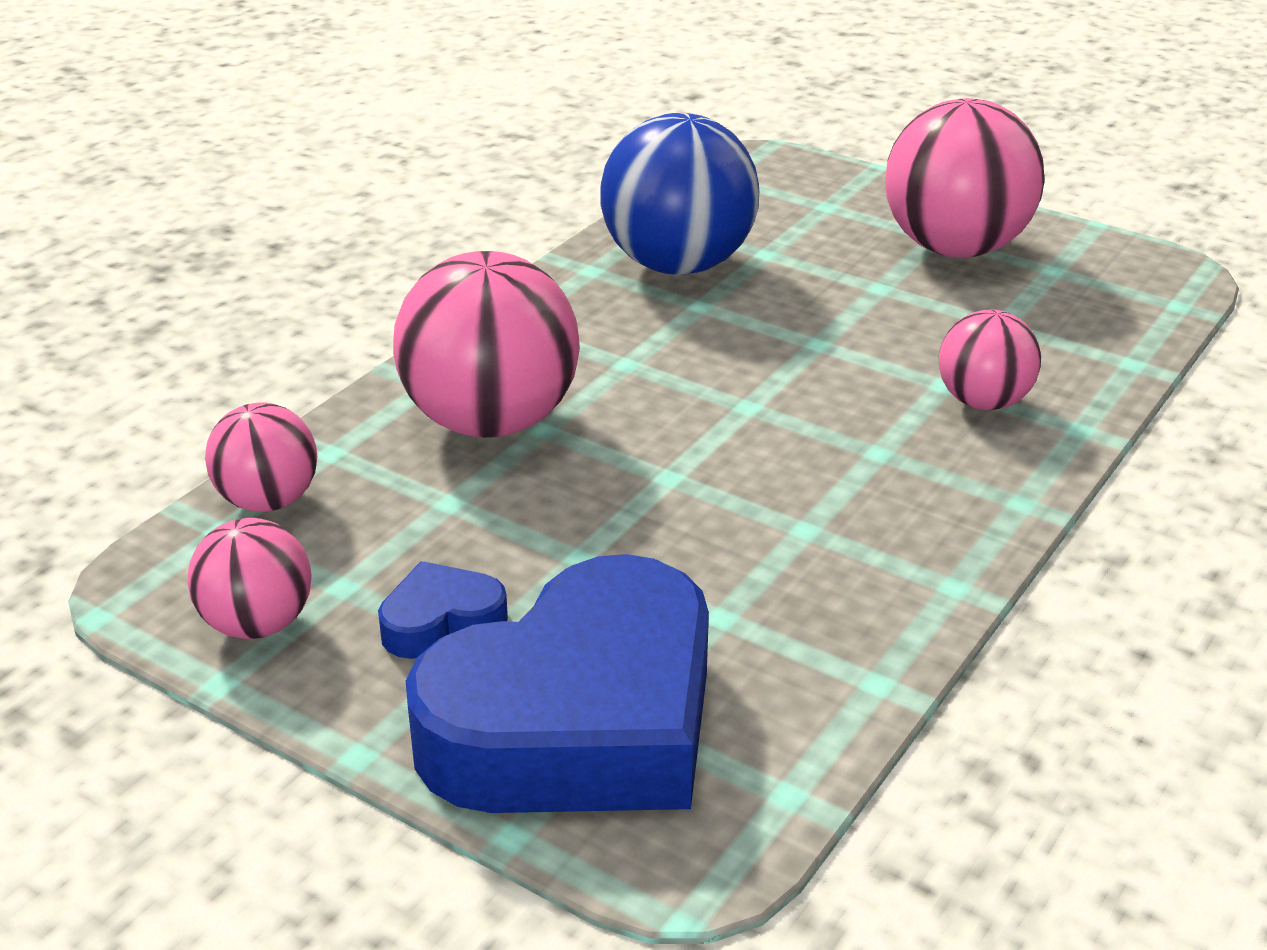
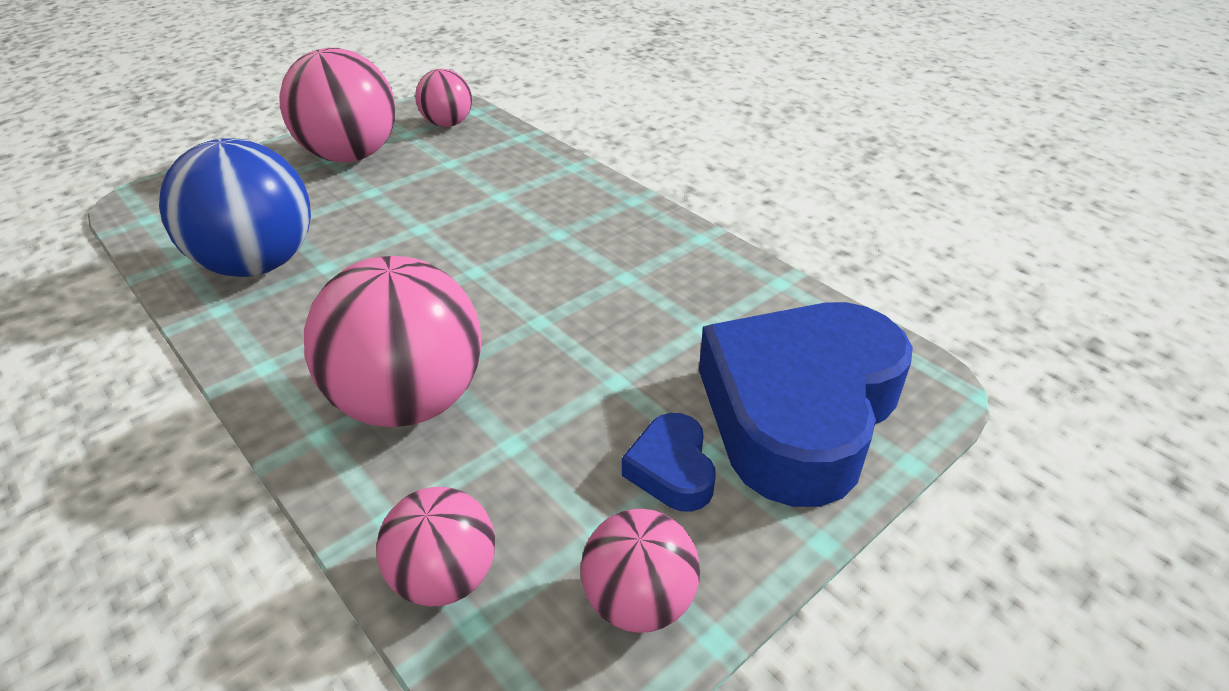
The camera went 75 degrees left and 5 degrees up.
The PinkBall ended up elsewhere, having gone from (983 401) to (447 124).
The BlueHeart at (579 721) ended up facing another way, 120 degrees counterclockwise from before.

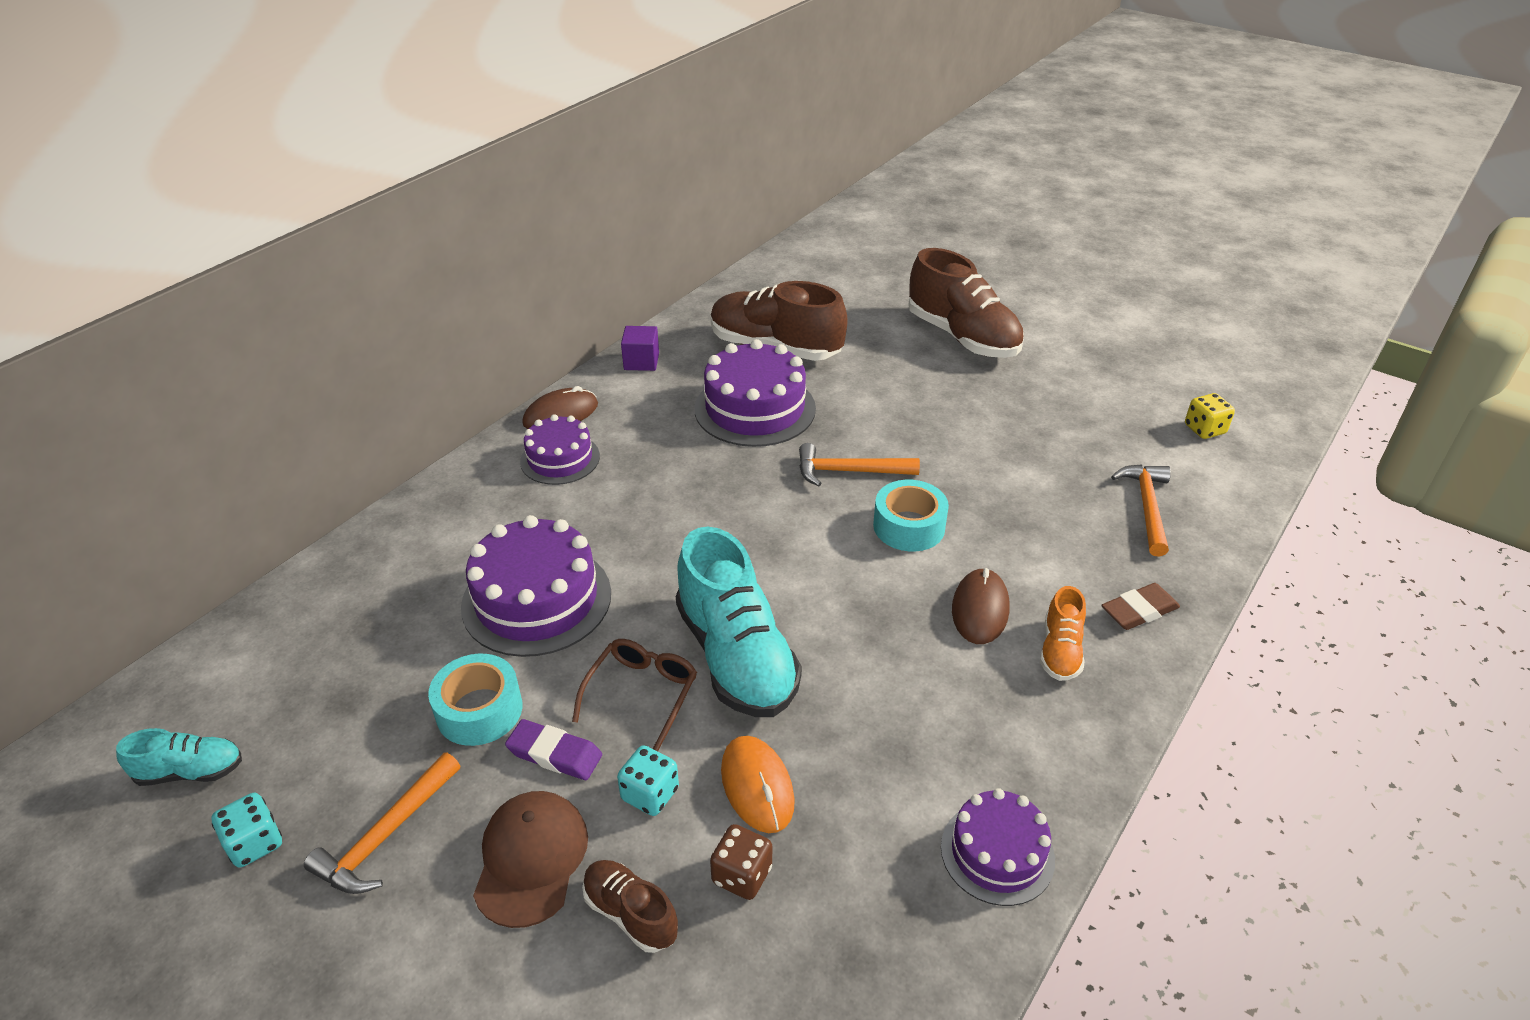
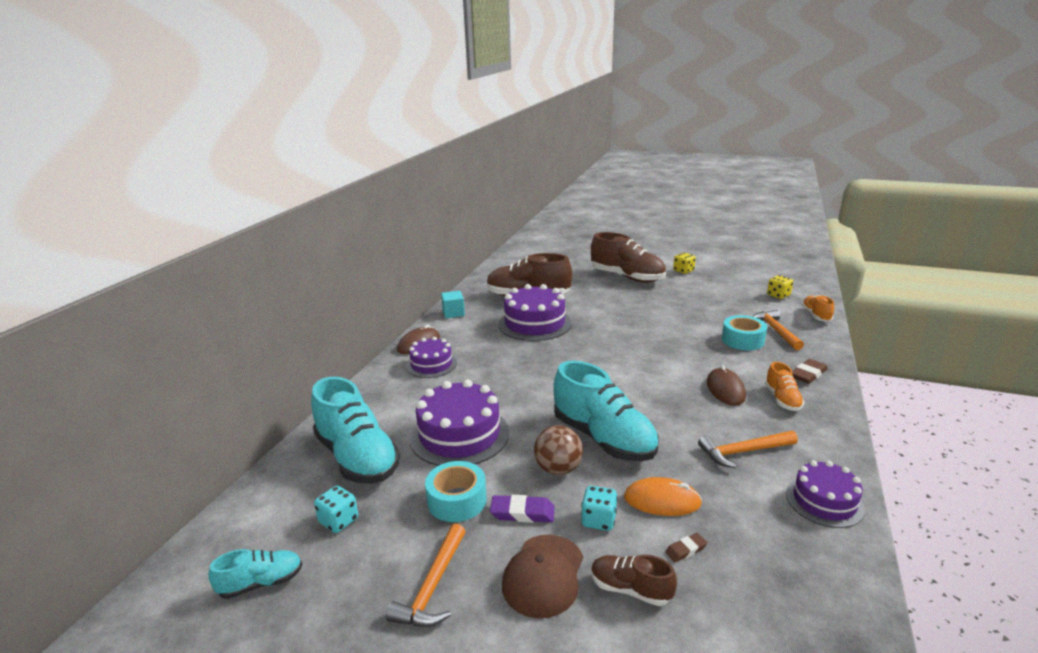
The camera went 15 degrees left and 15 degrees down.
What was the PurpleCube at (641 361) turned into the TurquoiseCube at (453 313).
The OrangeHammer ended up elsewhere, having gone from (849 471) to (743 452).
The TurquoiseTape ended up elsewhere, having gone from (909 526) to (742 340).
Where the BrownGlasses stood at (641 694), the BrownBall came to stand at (558 469).
The OrangeMouse at (757 786) ended up facing another way, 45 degrees counterclockwise from before.
The BrownCap at (531 859) ended up facing another way, 150 degrees counterclockwise from before.
The TurquoiseDice ended up elsewhere, having gone from (255 843) to (339 521).
Where the BrownDice stood at (742 875), the BrownEraser came to stand at (686 550).
The second view gained the YellowDice at (683 271).
The second view gained the OrangeShoe at (816 316).
The second view gained the TurquoiseShoe at (357 457).

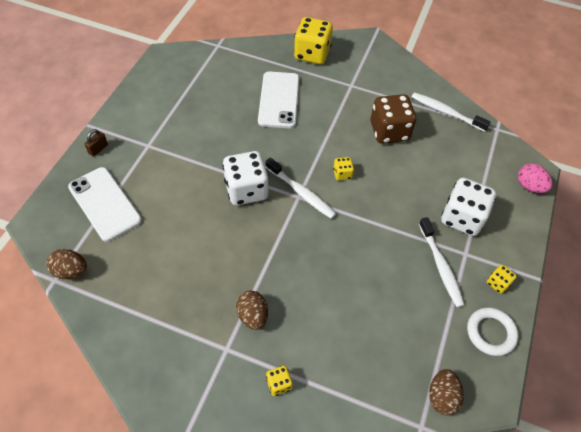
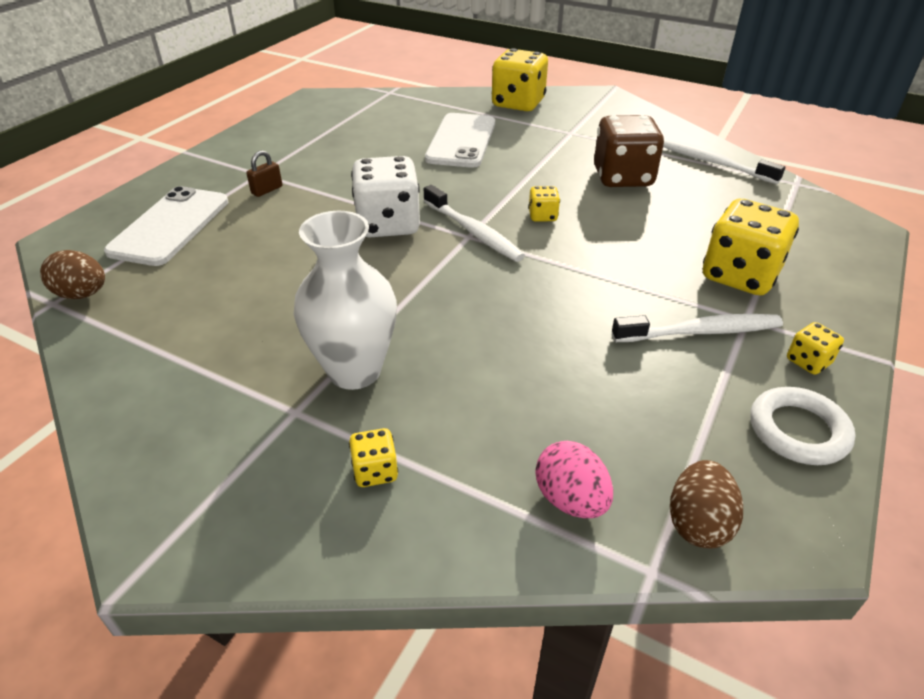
The camera went 10 degrees right and 15 degrees down.
The BrownPadlock ended up elsewhere, having gone from (98 149) to (267 190).
The PinkEgg ended up elsewhere, having gone from (529 186) to (570 499).
The WhitePhone at (104 204) ended up facing another way, 45 degrees clockwise from before.
What was the WhiteDice at (462 218) turned into the YellowDice at (740 275).
The WhiteToothbrush at (441 266) ended up facing another way, 90 degrees counterclockwise from before.
Where the BrownEgg stood at (252 316), the WhiteVase came to stand at (354 371).

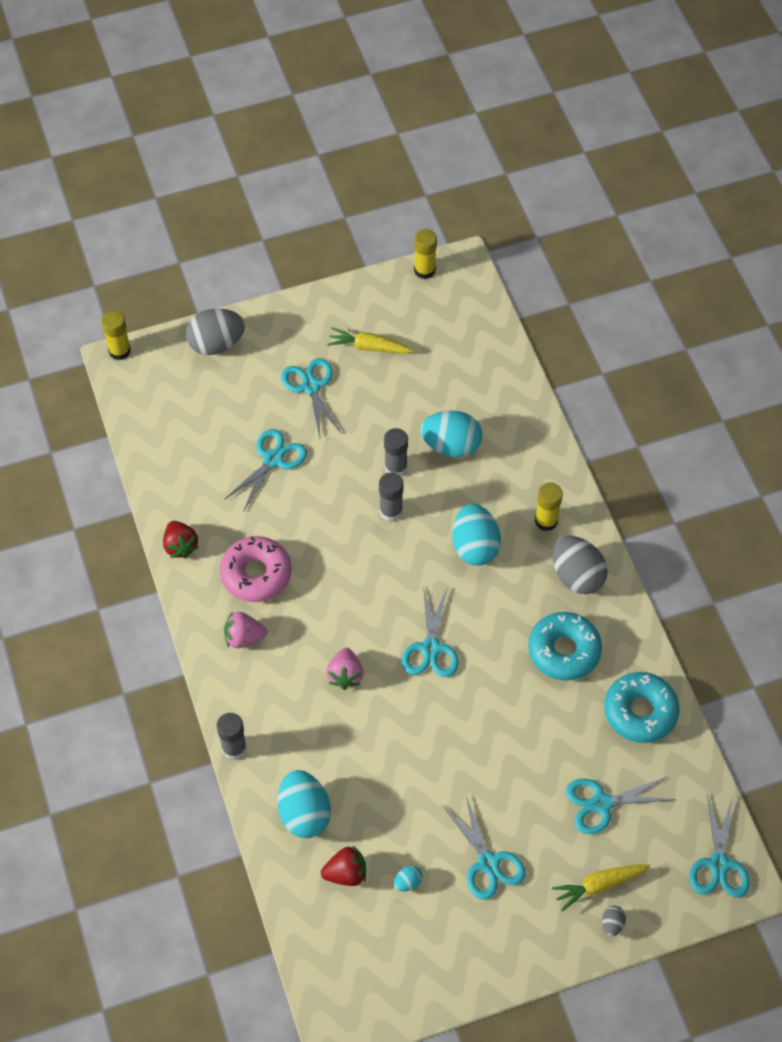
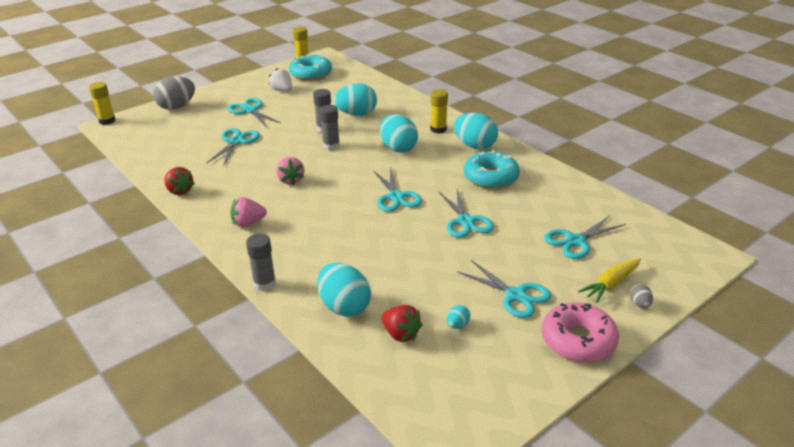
The camera went 20 degrees left and 25 degrees down.
Where the YellowCarrot stood at (369 347), the WhiteStrawberry came to stand at (282 90).
The PinkDonut ended up elsewhere, having gone from (256 574) to (578 340).
What was the GreyEgg at (577 576) turned into the TurquoiseEgg at (475 146).
The PinkStrawberry ended up elsewhere, having gone from (345 675) to (291 180).
The TurquoiseDonut ended up elsewhere, having gone from (640 712) to (311 74).
The TurquoiseScissors ended up elsewhere, having gone from (719 864) to (465 221).
The RedStrawberry at (346 873) ended up facing another way, 75 degrees clockwise from before.

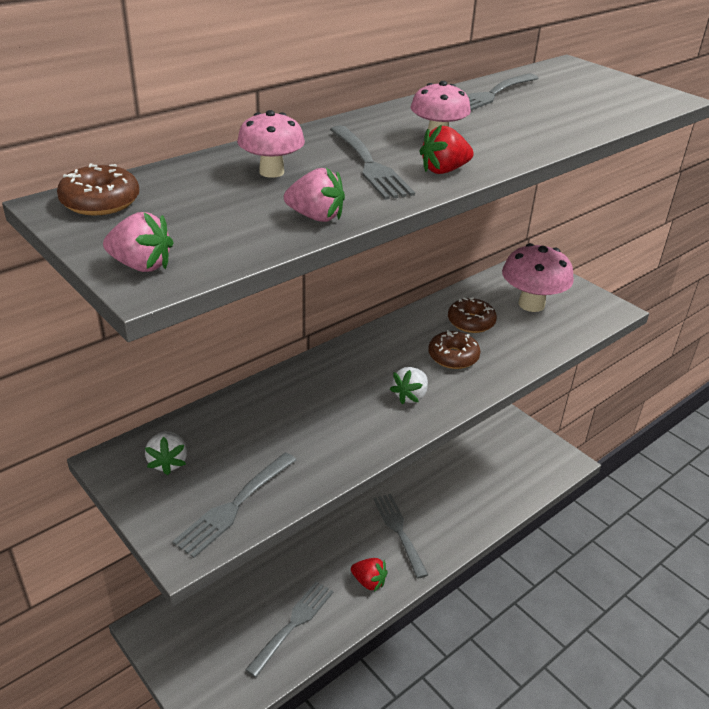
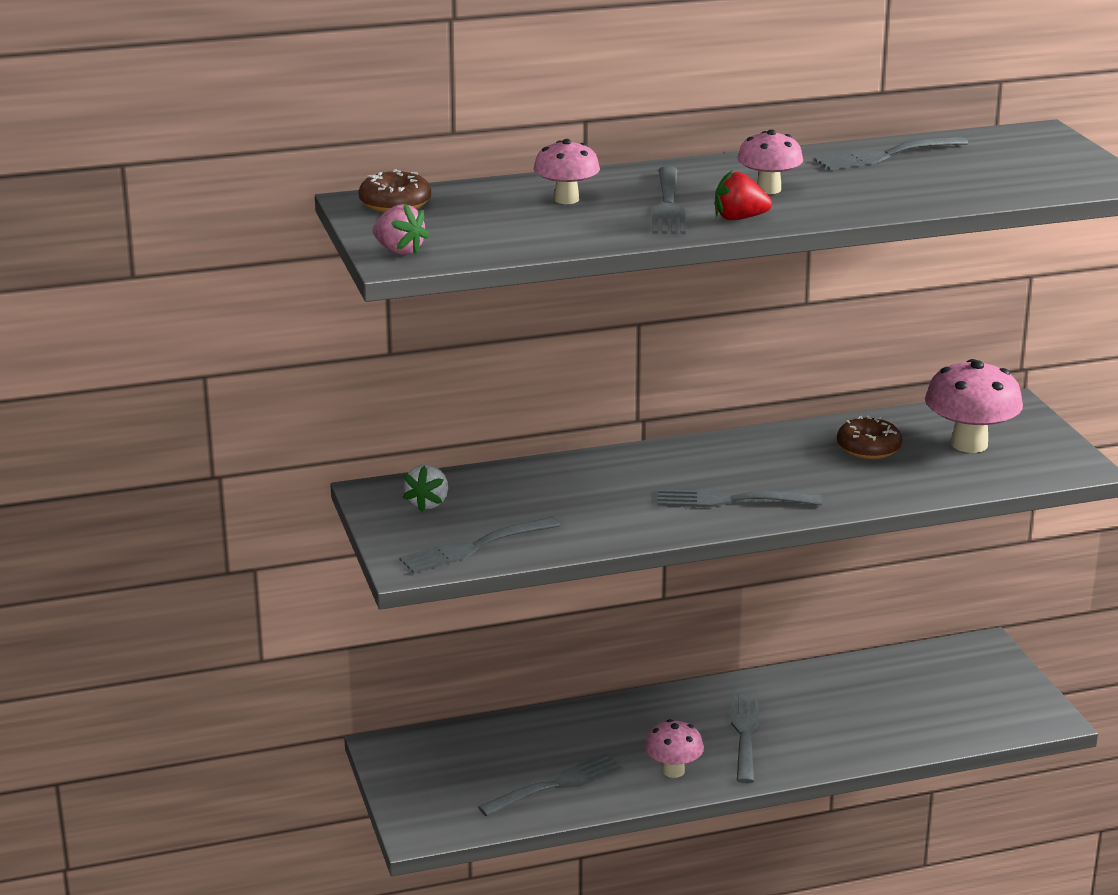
The camera went 25 degrees right and 10 degrees down.
The second view lost the PinkStrawberry at (316 217).
The second view lost the BrownDonut at (453 357).
Where the WhiteStrawberry stood at (410 396), the GreyFork came to stand at (730 500).
Where the RedStrawberry stood at (369 581), the PinkMushroom came to stand at (673 771).

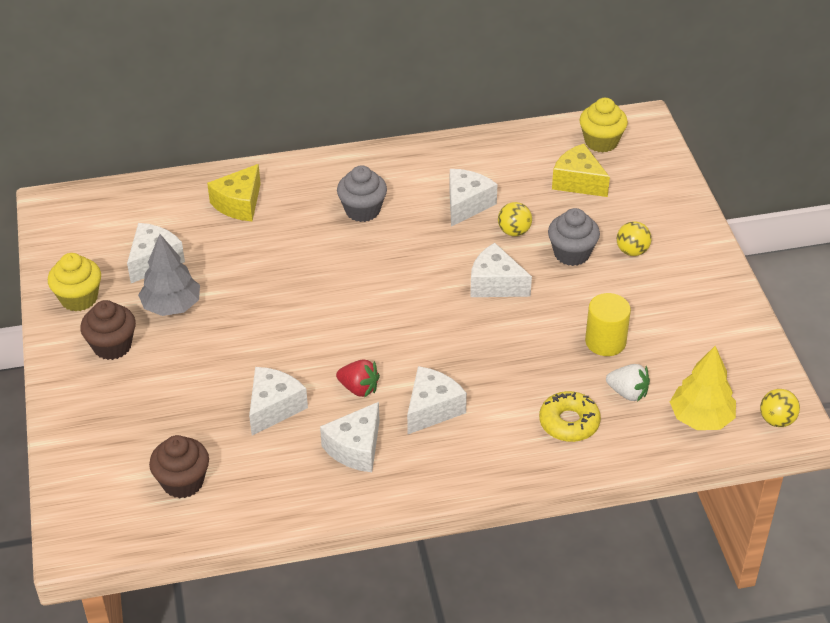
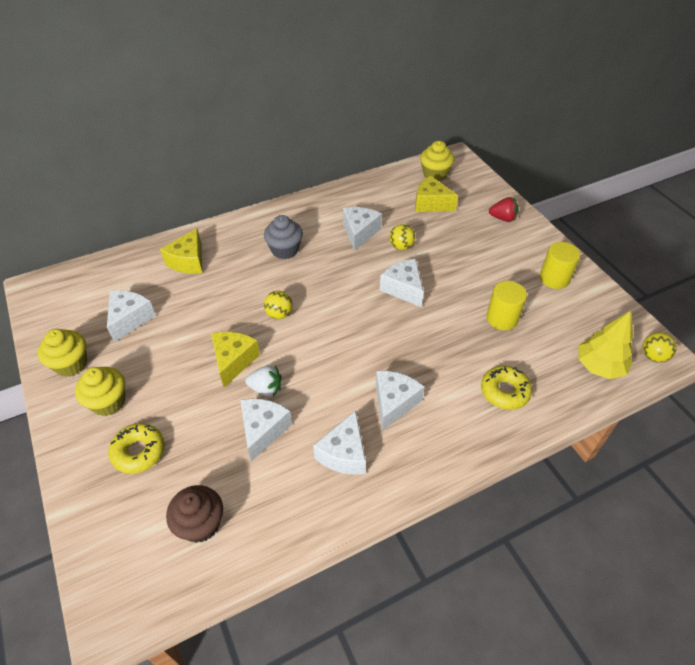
The camera went 15 degrees left and 5 degrees up.
The second view lost the GreyCupcake at (572 253).
The YellowBall ended up elsewhere, having gone from (632 251) to (279 314).
The second view lost the GreyTree at (171 306).
The WhiteCheese at (495 284) ended up facing another way, 45 degrees clockwise from before.
What was the BrownCupcake at (112 346) turned into the YellowCupcake at (108 402).
The RedStrawberry ended up elsewhere, having gone from (359 388) to (503 218).
The WhiteStrawberry ended up elsewhere, having gone from (628 393) to (266 388).
The second view gained the YellowCylinder at (554 278).
The second view gained the YellowCheese at (233 361).
The second view gained the YellowDonut at (138 452).

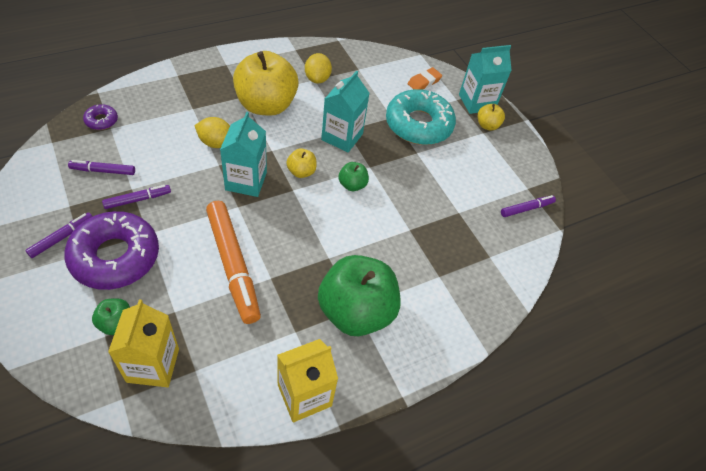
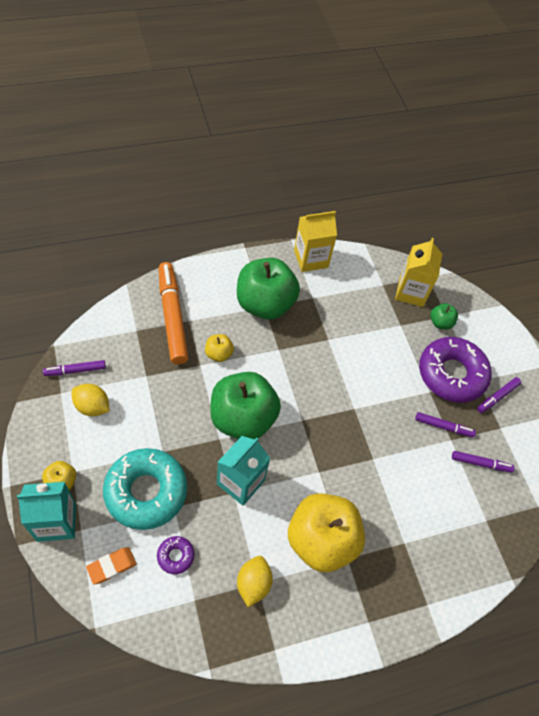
The camera went 170 degrees left and 5 degrees up.
The PurpleDonut ended up elsewhere, having gone from (101 120) to (175 556).
The second view lost the TurquoiseCarton at (246 181).
The YellowLemon ended up elsewhere, having gone from (216 143) to (92 406).
The YellowApple ended up elsewhere, having gone from (301 172) to (218 354).
The size of the GreenApple at (352 185) changed by a factor of 2.27.
The PurpleMarker at (138 200) ended up facing another way, 150 degrees counterclockwise from before.
The OrangeMarker ended up elsewhere, having gone from (233 265) to (172 317).

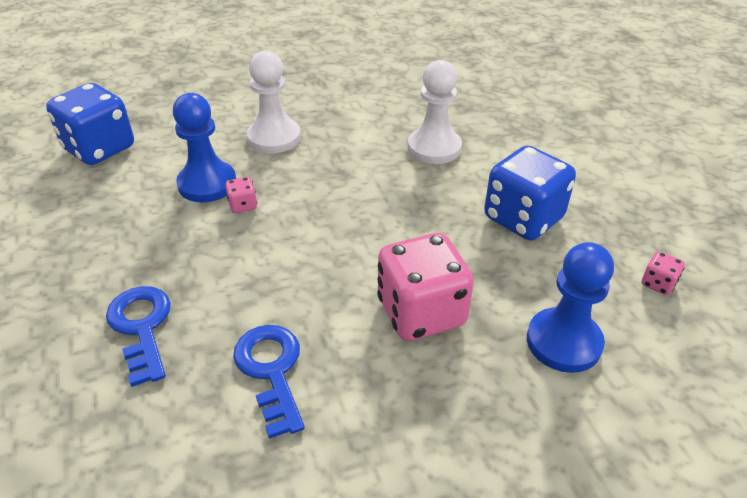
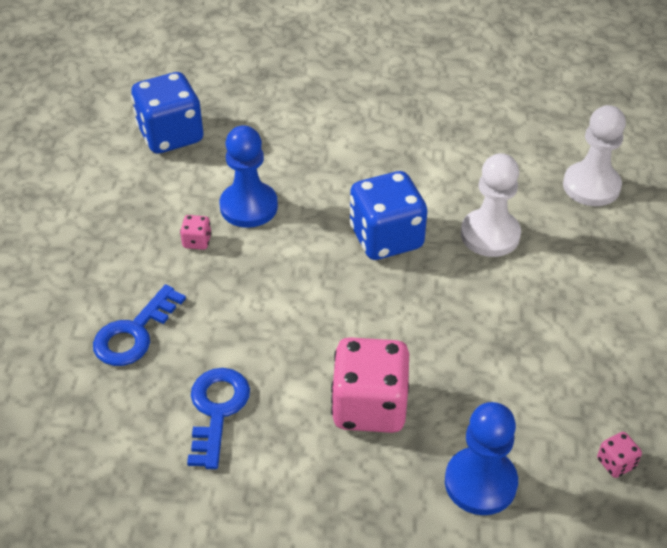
The camera went 25 degrees right and 5 degrees up.
The WhitePawn ended up elsewhere, having gone from (274 138) to (591 186).
The BlueDice ended up elsewhere, having gone from (523 218) to (386 238).
The PinkDice ended up elsewhere, having gone from (243 205) to (197 241).
The BlueKey at (142 327) ended up facing another way, 150 degrees counterclockwise from before.

